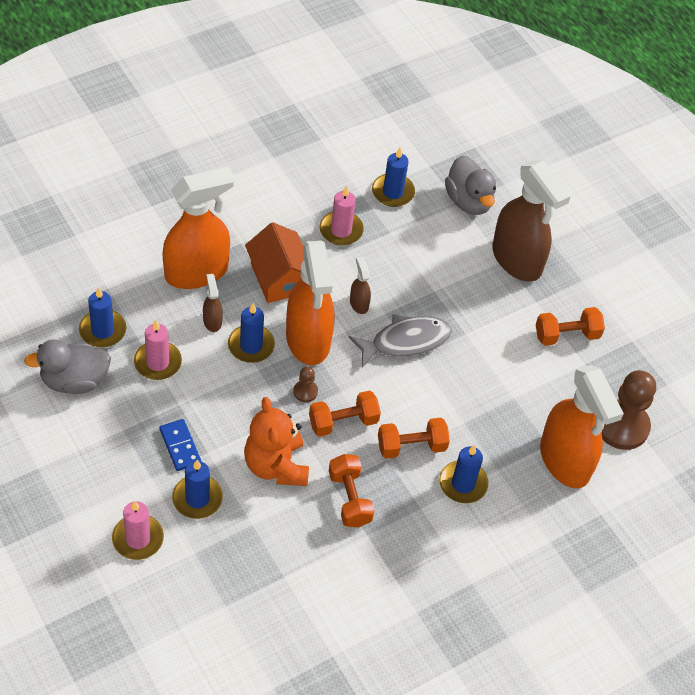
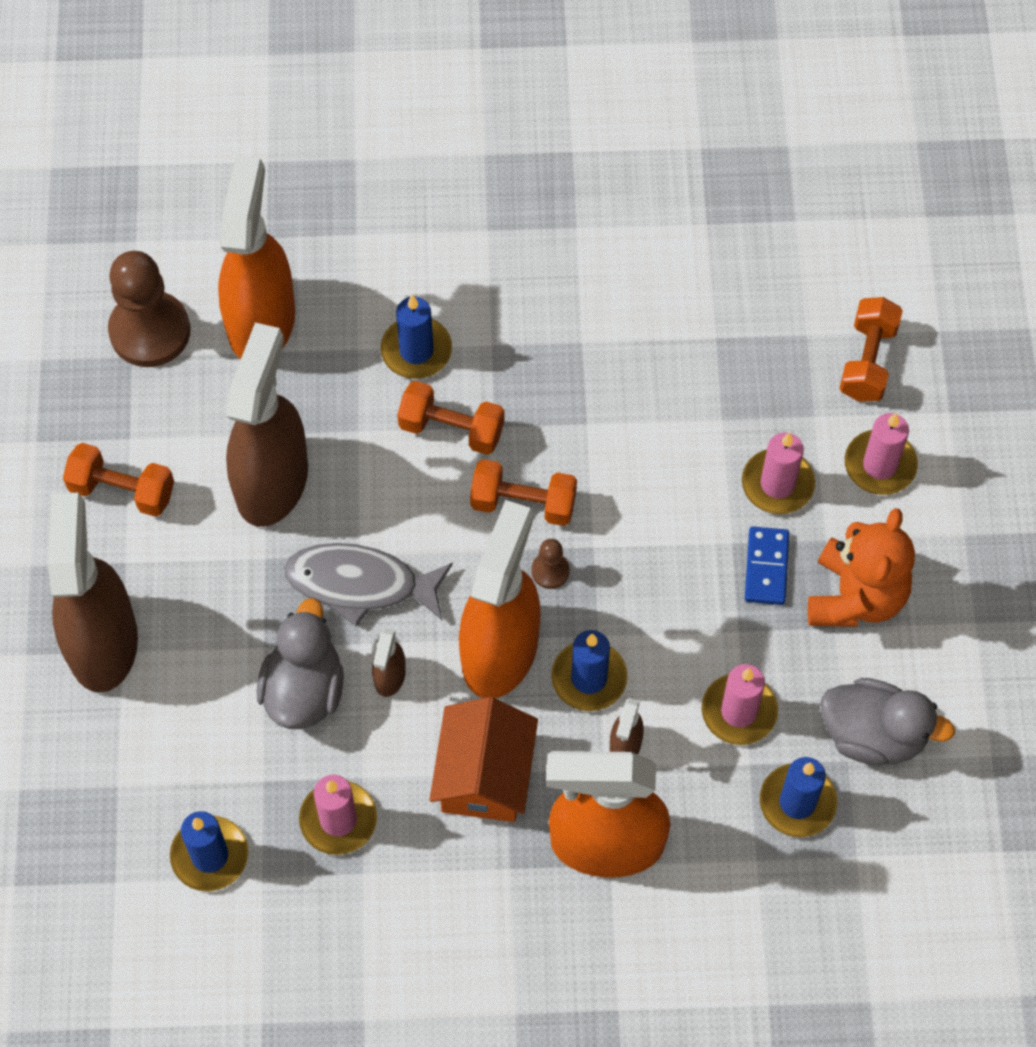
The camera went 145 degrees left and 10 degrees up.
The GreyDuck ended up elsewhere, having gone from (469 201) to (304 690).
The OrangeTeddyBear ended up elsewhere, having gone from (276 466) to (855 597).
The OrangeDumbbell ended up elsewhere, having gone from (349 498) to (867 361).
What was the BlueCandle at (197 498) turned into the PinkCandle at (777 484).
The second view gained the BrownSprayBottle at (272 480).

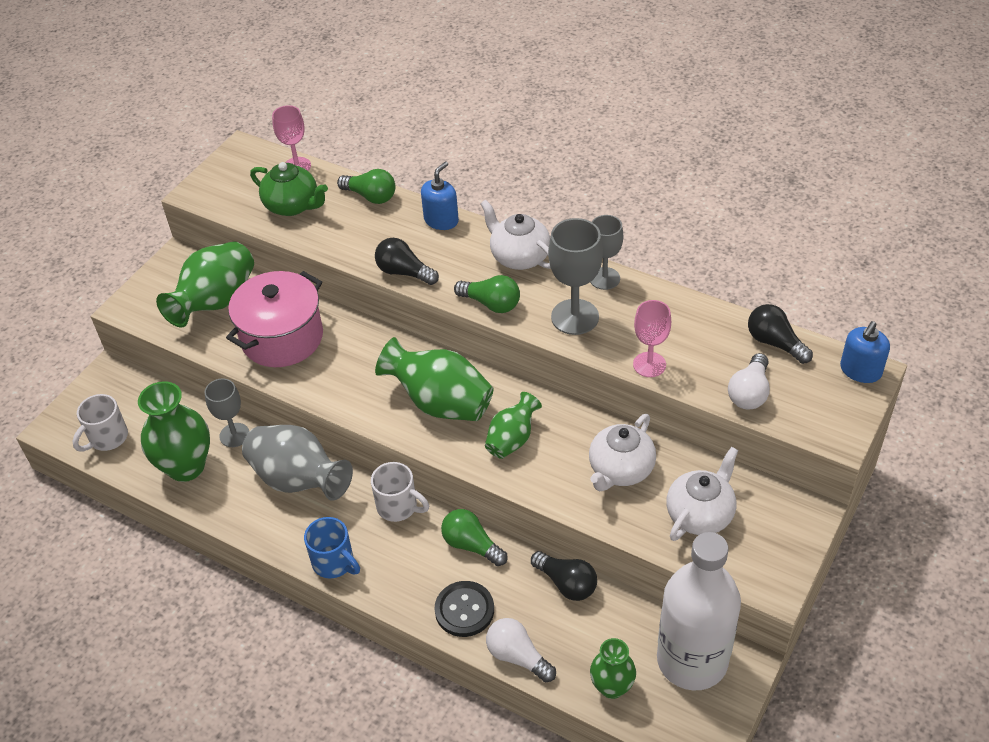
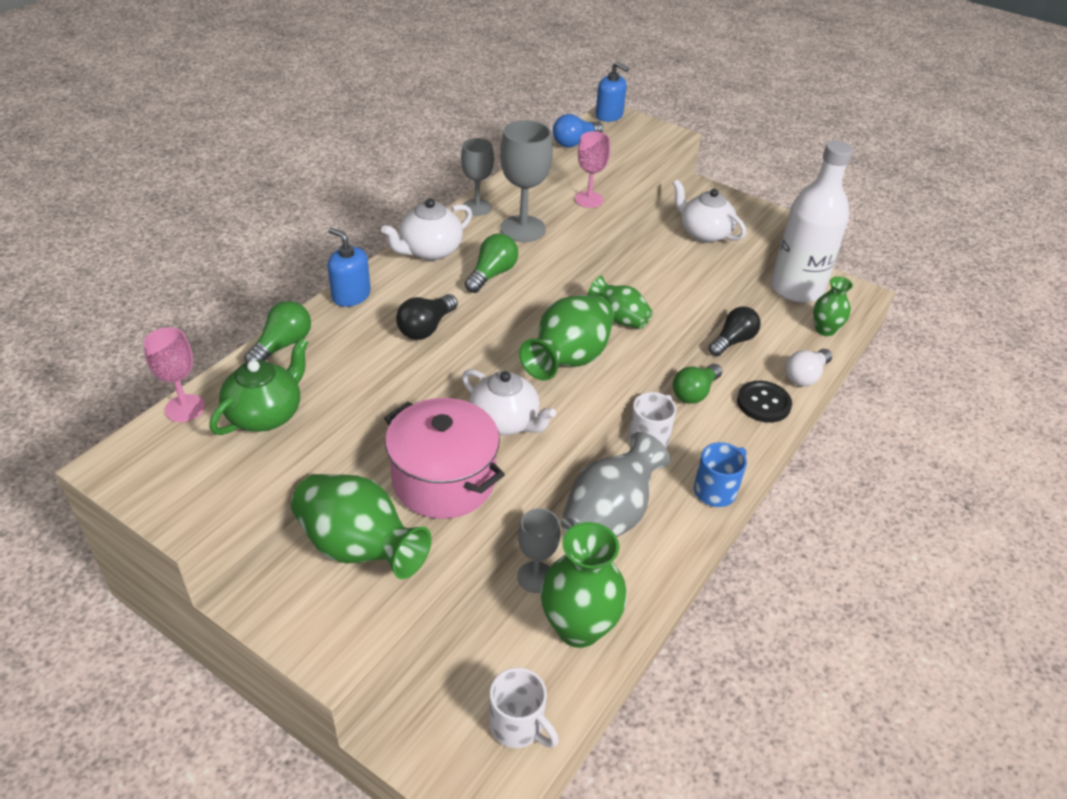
The camera went 90 degrees left and 5 degrees down.
What was the BlackLightBulb at (775 343) turned into the BlueLightBulb at (575 142).
The second view lost the WhiteLightBulb at (749 393).
The WhiteTeapot ended up elsewhere, having gone from (620 470) to (505 422).

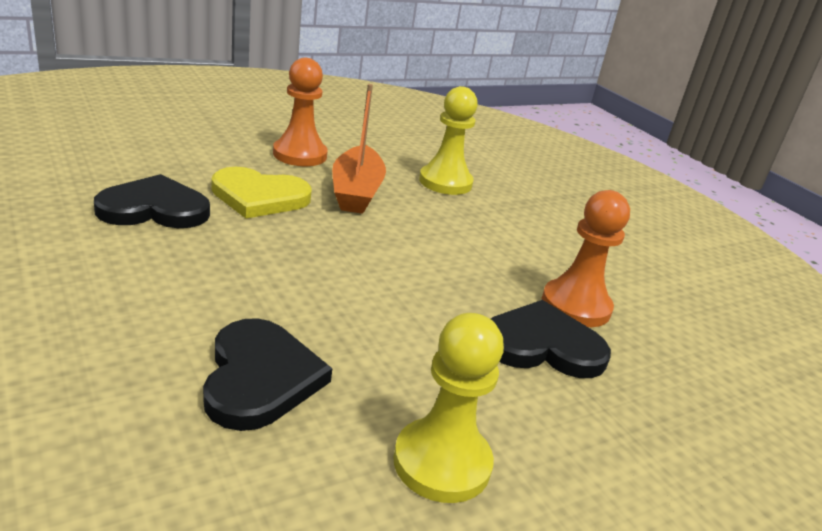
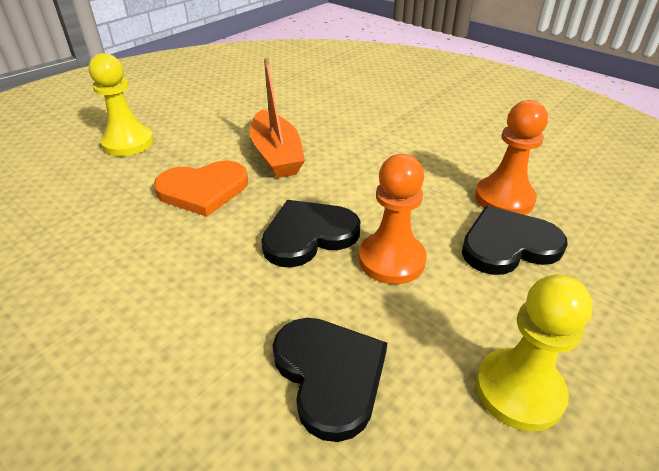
The camera went 15 degrees left and 10 degrees up.
The OrangePawn ended up elsewhere, having gone from (300 155) to (391 260).
The YellowPawn ended up elsewhere, having gone from (445 182) to (128 143).
What was the YellowHeart at (259 197) turned into the OrangeHeart at (203 190).
The BlackHeart ended up elsewhere, having gone from (154 209) to (308 235).

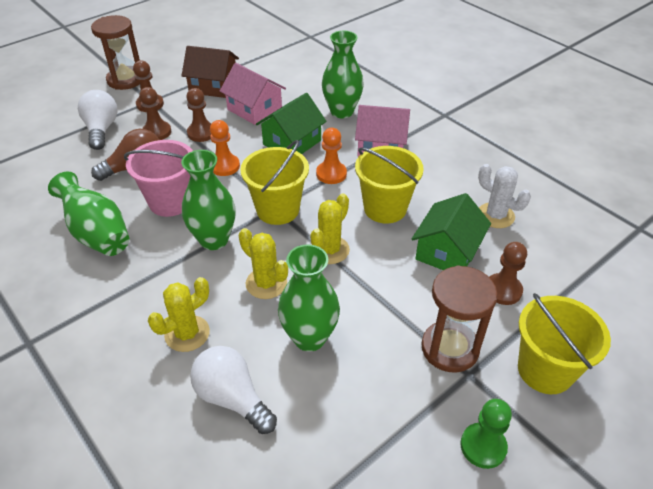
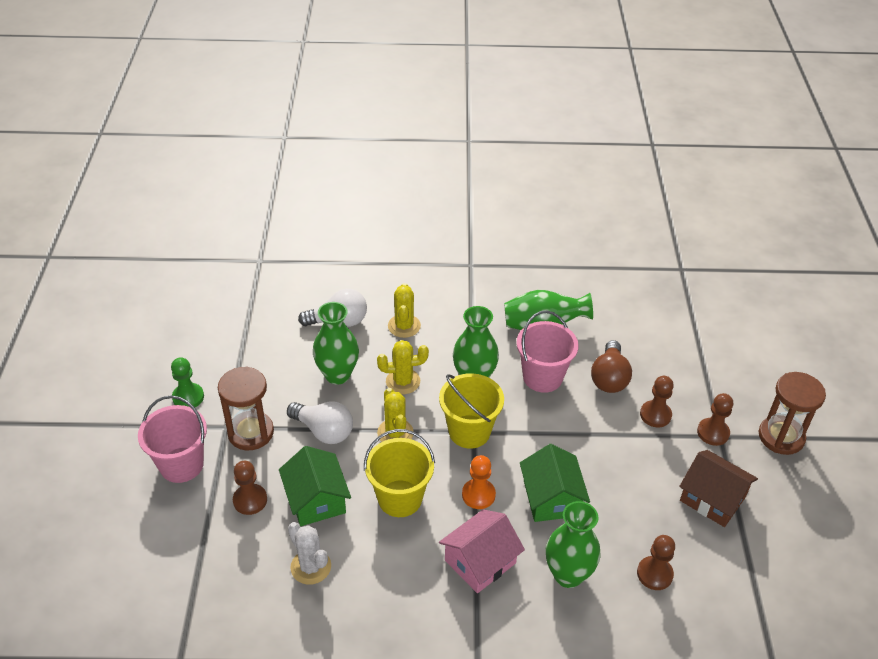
The camera went 130 degrees right and 0 degrees up.
The BrownHouse at (213 86) ended up facing another way, 75 degrees clockwise from before.
The second view lost the PinkHouse at (254 109).
The BrownPawn ended up elsewhere, having gone from (201 133) to (654 574).
The WhiteLightBulb ended up elsewhere, having gone from (101 130) to (324 431).
The second view lost the OrangePawn at (224 166).
The WhiteCactus at (495 215) ended up facing another way, 60 degrees clockwise from before.
What was the YellowBucket at (545 370) turned into the PinkBucket at (181 465).

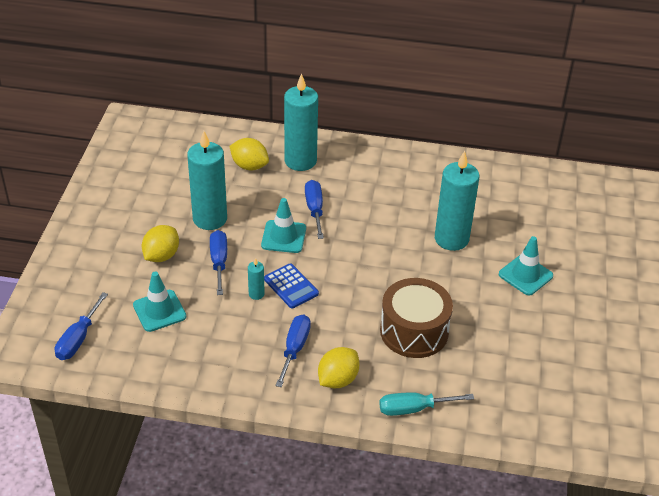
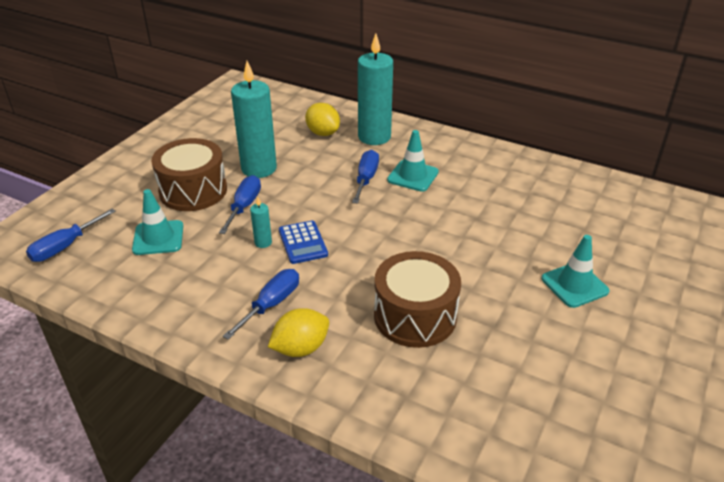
The camera went 20 degrees right and 5 degrees down.
The second view lost the TurquoiseCandle at (451 239).
The TurquoiseTrafficCone ended up elsewhere, having gone from (283 237) to (413 176).
Where the YellowLemon stood at (161 256), the BrownDrum came to stand at (193 191).
The second view lost the TurquoiseScrewdriver at (413 409).

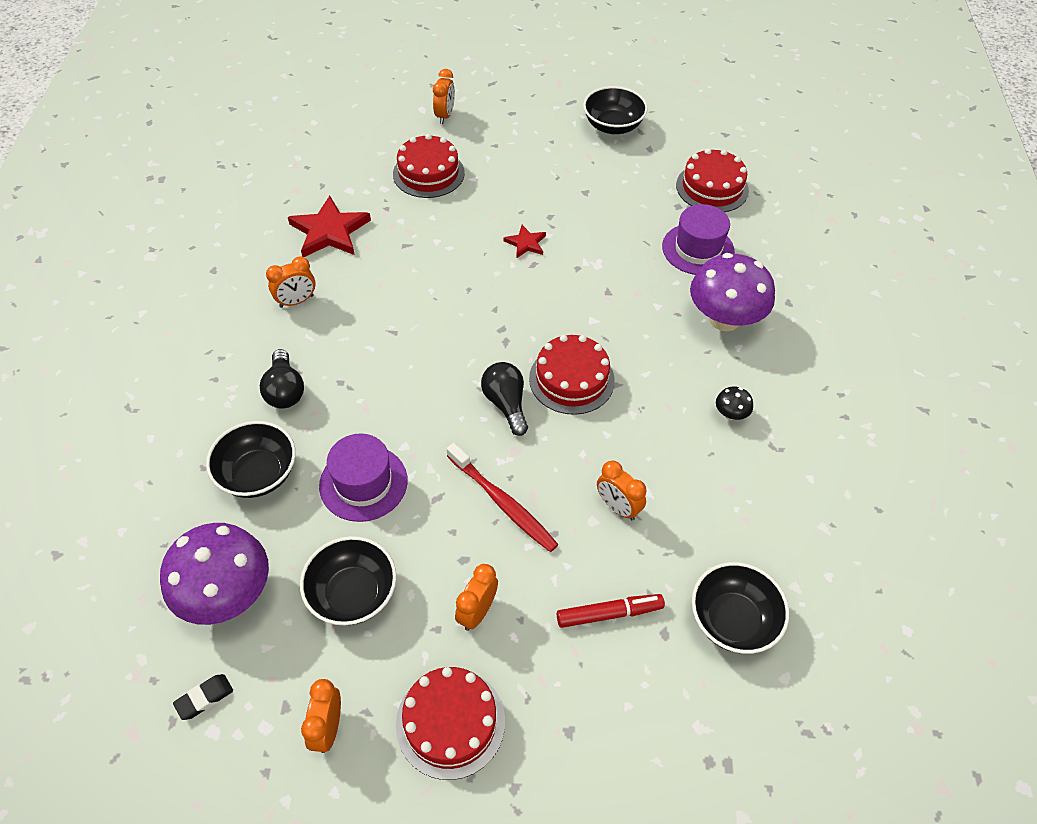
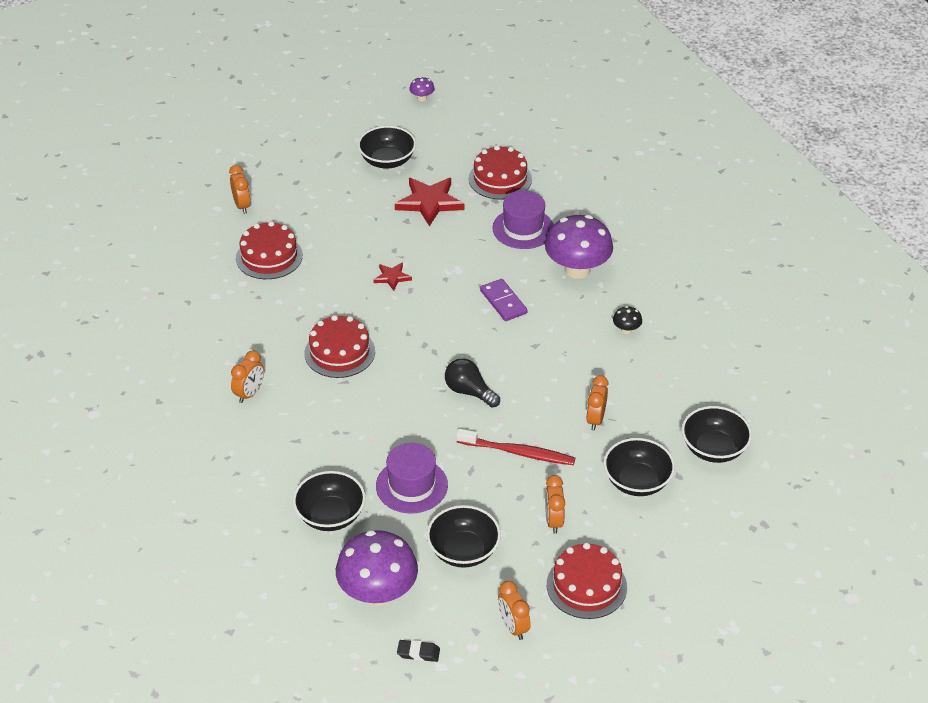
The camera went 30 degrees left and 10 degrees down.
The RedStar ended up elsewhere, having gone from (329 231) to (429 202).
The RedCake ended up elsewhere, having gone from (571 379) to (339 352).
The second view lost the BlackLightBulb at (285 390).
The OrangeClock at (618 507) ended up facing another way, 90 degrees clockwise from before.
Where the RedMarker stood at (609 614), the BlackBowl came to stand at (637 481).
The BlackEraser at (204 698) ended up facing another way, 75 degrees clockwise from before.
The second view gained the PurpleMushroom at (422 98).
The second view gained the PurpleDomino at (503 302).

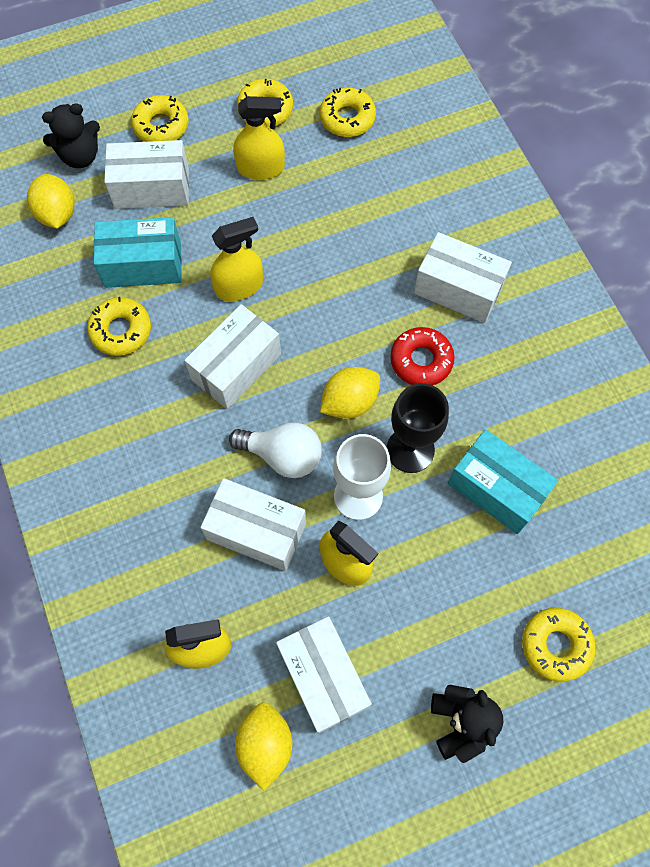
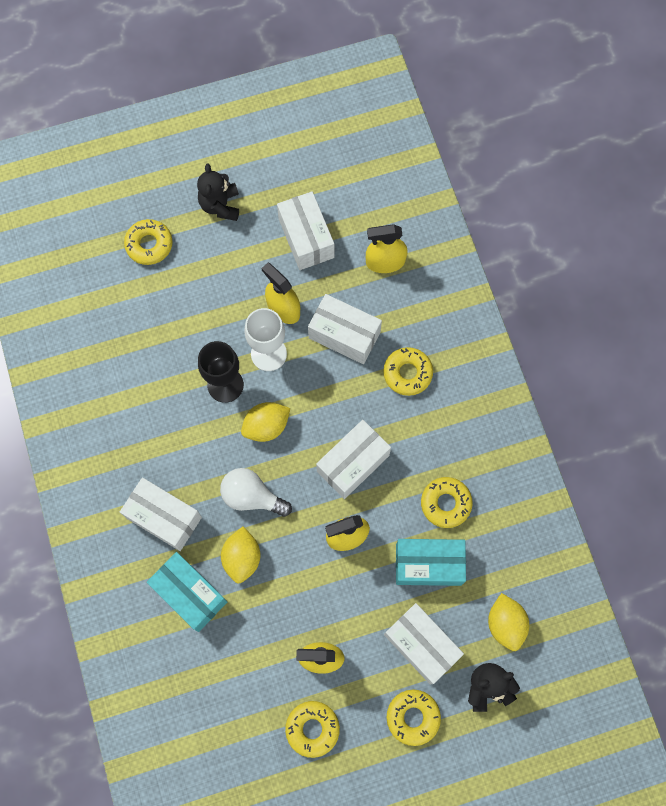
The camera went 175 degrees left and 5 degrees up.
The YellowDonut ended up elsewhere, having gone from (347 118) to (407 373).
The WhiteBox at (152 188) ended up facing another way, 45 degrees clockwise from before.
The second view lost the RedDonut at (421 360).
The WhiteLightBulb ended up elsewhere, having gone from (283 455) to (252 496).
The TurquoiseBox ended up elsewhere, having gone from (496 489) to (190 593).
The YellowLemon ended up elsewhere, having gone from (265 744) to (242 558).

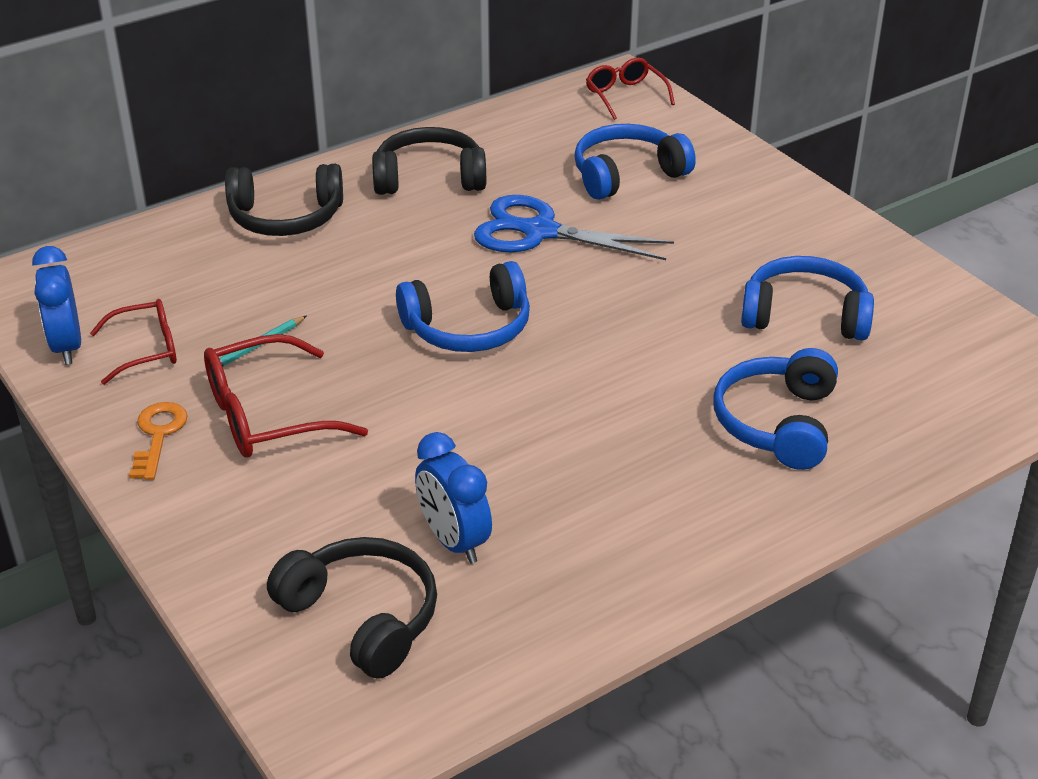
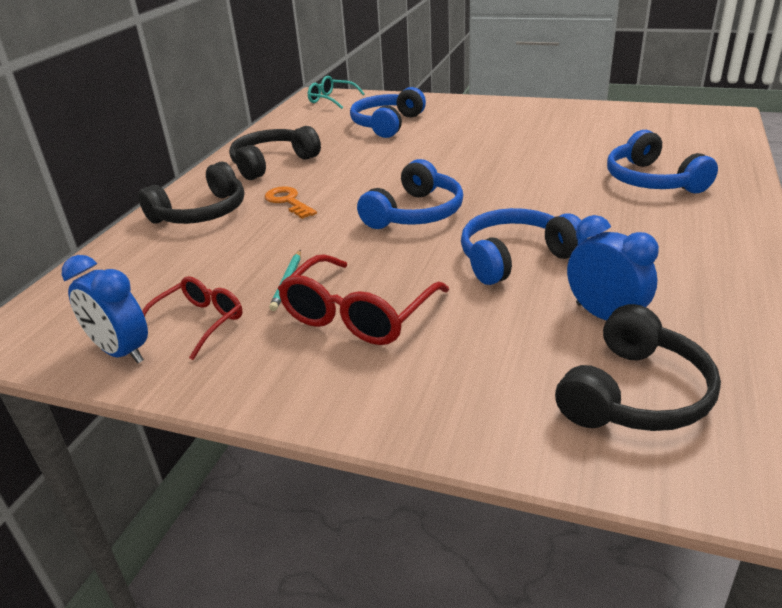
The camera went 35 degrees left and 5 degrees down.
What was the RedGlasses at (625 96) turned into the TurquoiseGlasses at (331 100).
The second view lost the BlueScissors at (540 232).
The BlueHeadphones ended up elsewhere, having gone from (804 316) to (515 258).
The OrangeKey ended up elsewhere, having gone from (158 435) to (288 201).
The BlueClock at (454 541) ended up facing another way, 150 degrees counterclockwise from before.
The BlackHeadphones at (361 617) ended up facing another way, 120 degrees clockwise from before.

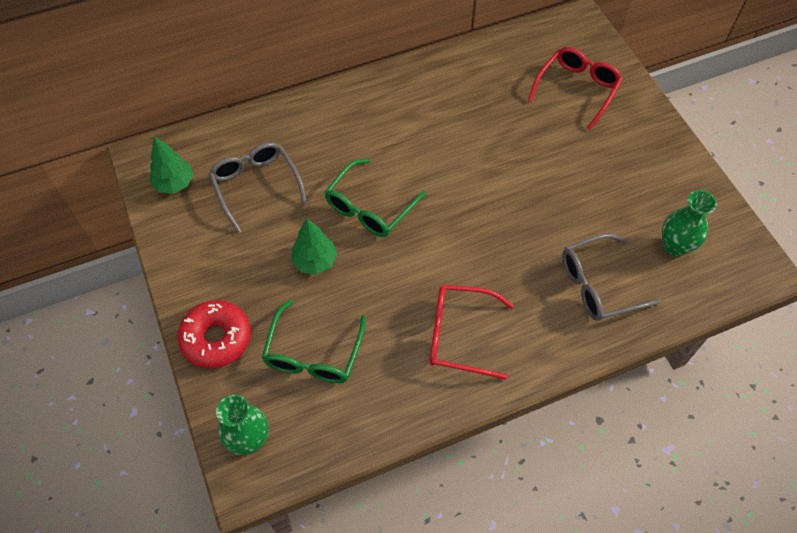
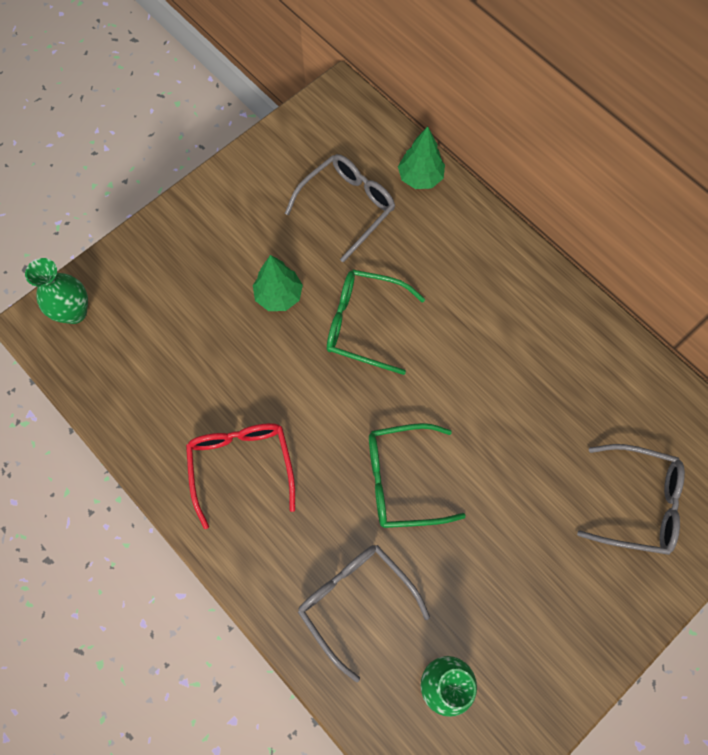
The camera went 70 degrees right and 10 degrees up.
What was the RedGlasses at (577 89) turned into the GreyGlasses at (638 503).
The GreenTree ended up elsewhere, having gone from (174 183) to (420 177).
The second view lost the RedDonut at (216 338).
The GreenGlasses ended up elsewhere, having gone from (313 353) to (402 480).

